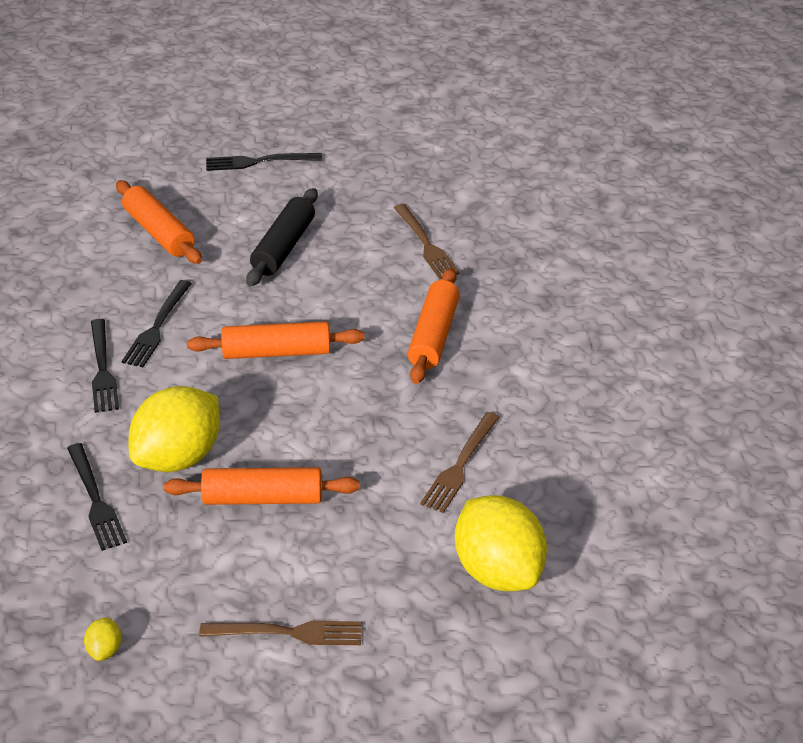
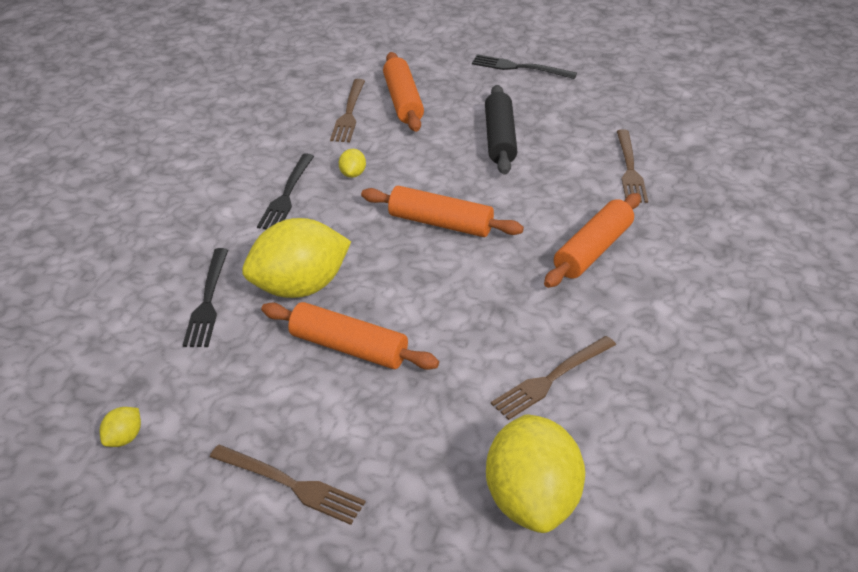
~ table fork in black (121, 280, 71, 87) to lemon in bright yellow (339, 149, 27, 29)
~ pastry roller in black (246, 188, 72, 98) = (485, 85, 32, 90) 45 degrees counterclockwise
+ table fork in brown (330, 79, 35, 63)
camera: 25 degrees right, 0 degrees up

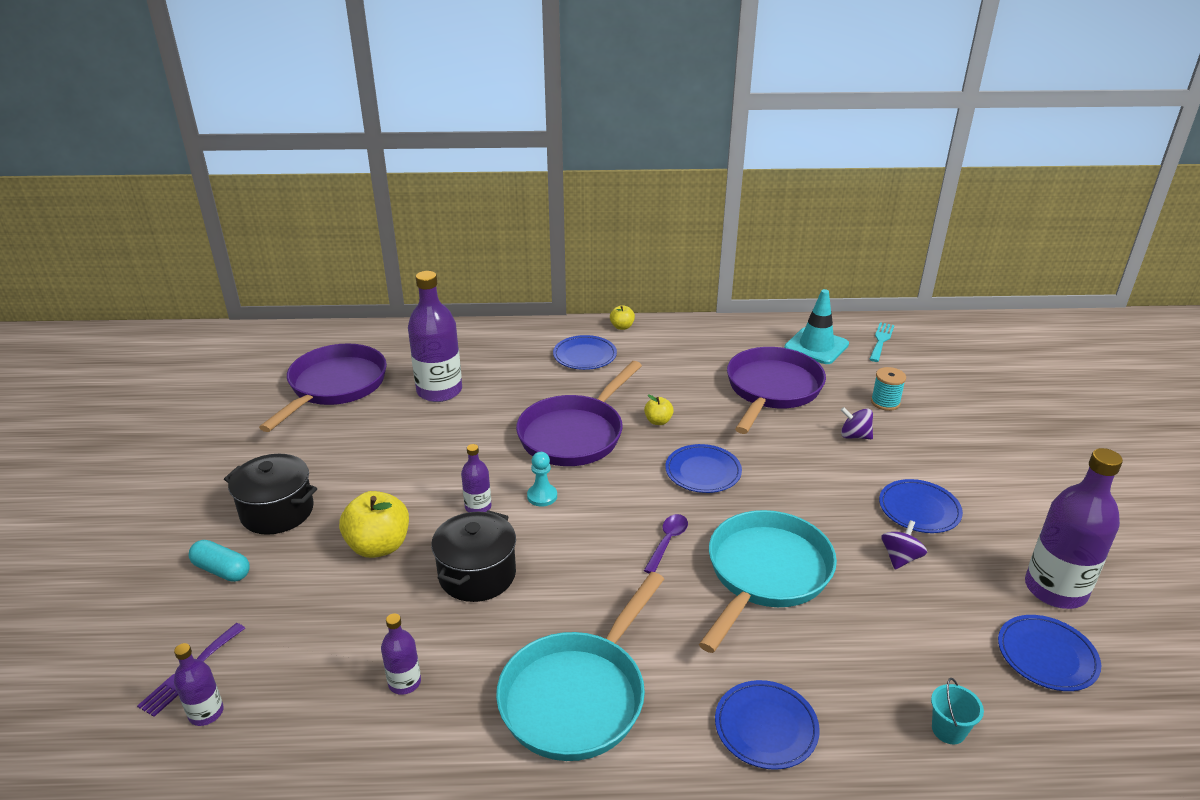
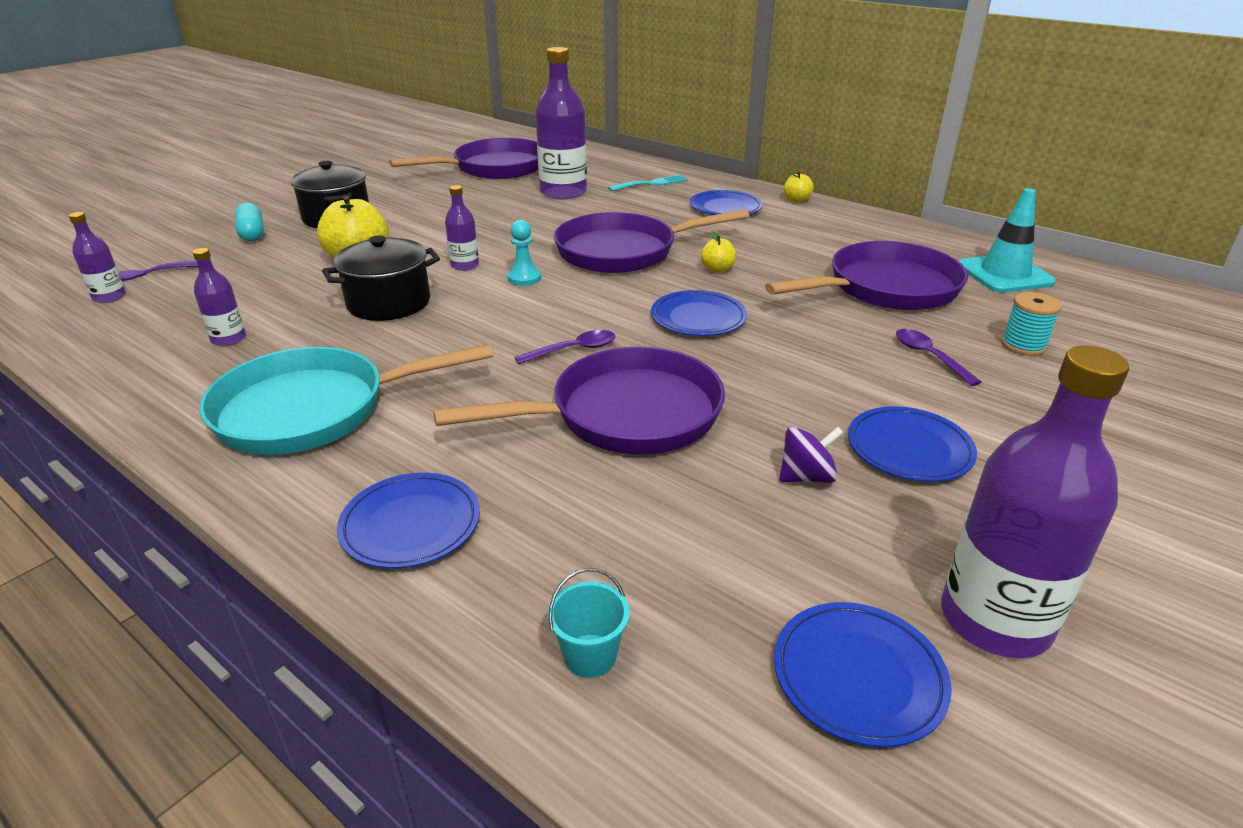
~ pan in aqua (699, 510, 138, 143) to pan in violet (433, 347, 292, 107)
~ whirligig in violet (841, 407, 32, 32) to spoon in violet (896, 329, 85, 57)
~ table fork in aqua (869, 322, 25, 40) to (608, 175, 80, 16)
camera: 40 degrees right, 0 degrees up

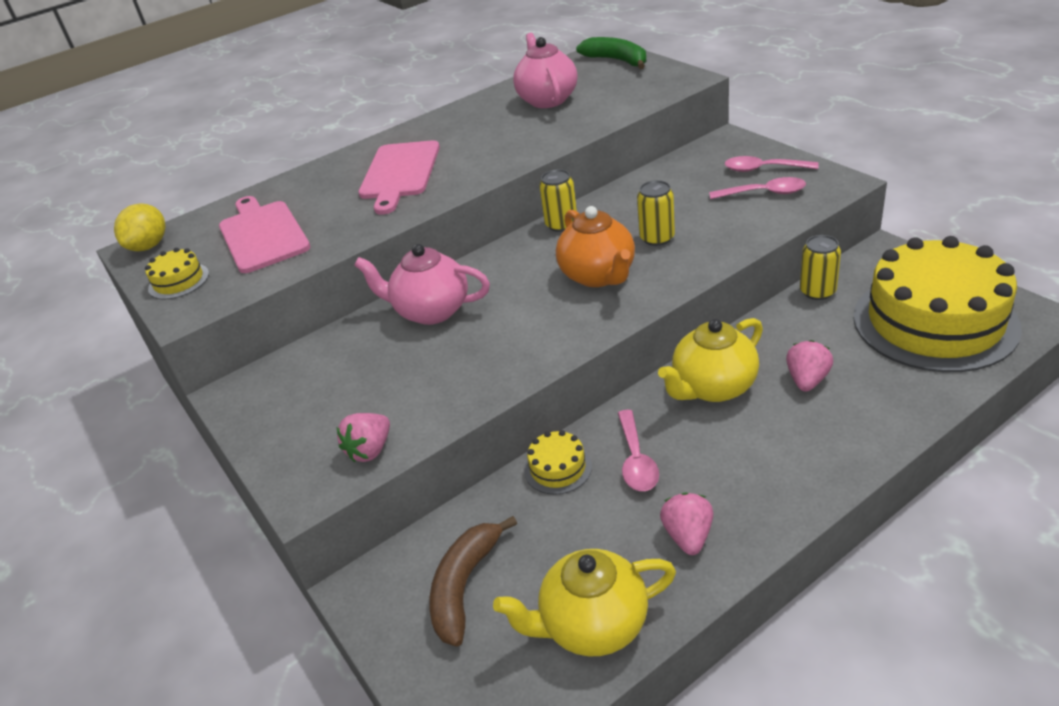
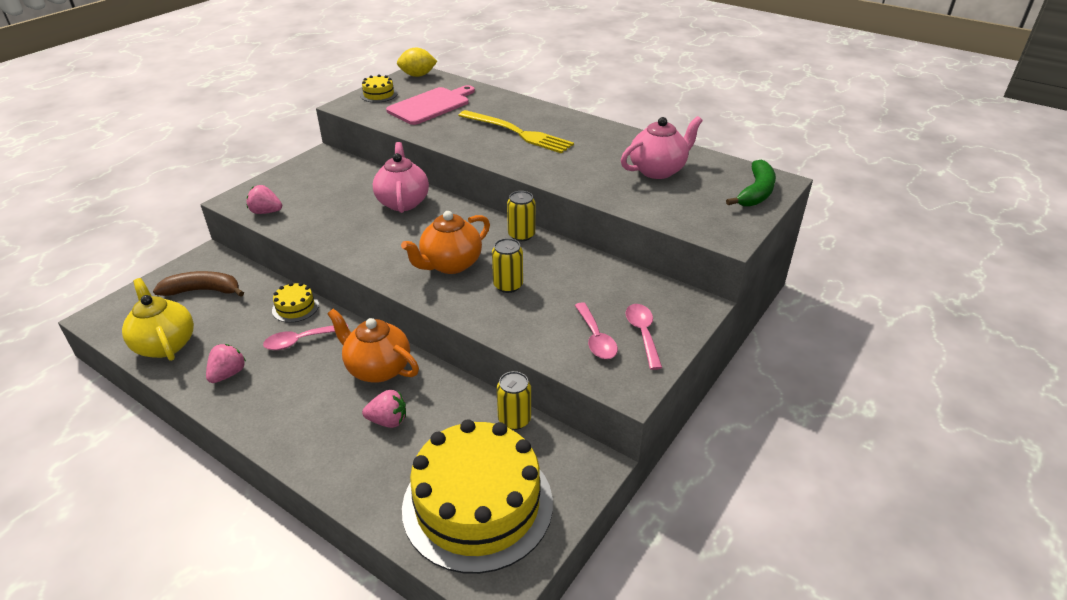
~ chopping board in rosy (358, 140, 82, 75) to table fork in bright yellow (458, 110, 116, 44)
~ china teapot in bright yellow (658, 318, 105, 84) to china teapot in bright orange (327, 308, 92, 74)
~ toy strawberry in rosy (660, 493, 53, 62) = (206, 344, 40, 39) 45 degrees counterclockwise
camera: 65 degrees right, 0 degrees up

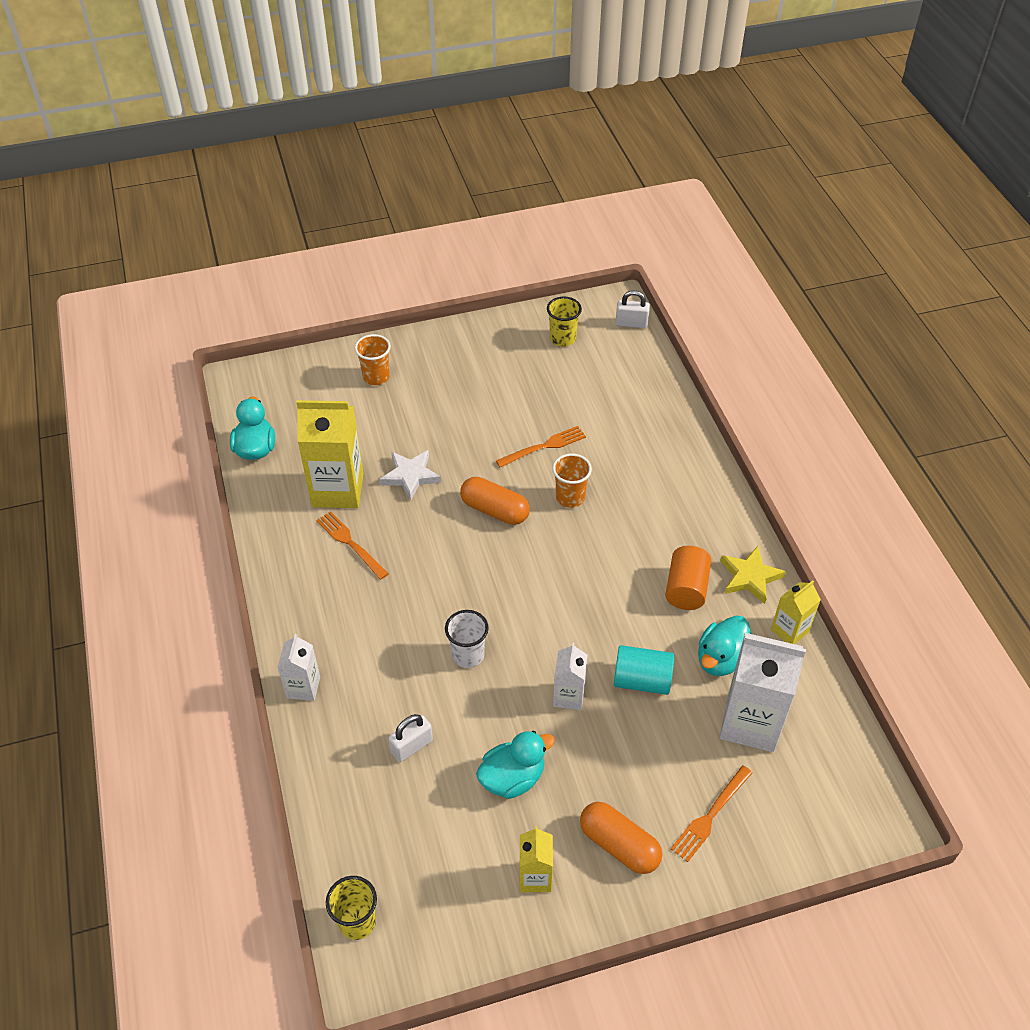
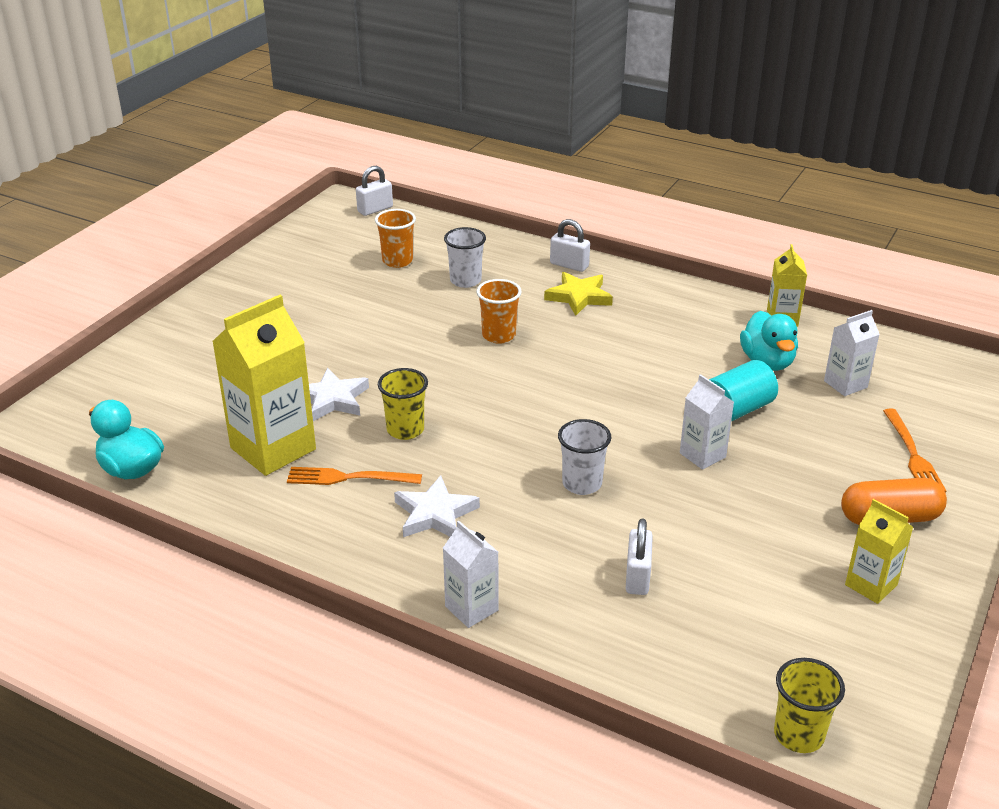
~ cup in bright orange (354, 334, 37, 51) to (375, 209, 41, 59)
- pill in bright orange (460, 477, 70, 48)
- rubber duck in aqua (476, 731, 79, 68)
- table fork in bright orange (496, 426, 90, 42)
~ cup in bright yellow (547, 297, 35, 50) to (378, 368, 50, 72)
- cylinder shape in bright orange (665, 546, 46, 64)
~ five-pointed star in bright yellow (720, 546, 66, 58) to (544, 272, 69, 44)
~ juice carton in white (720, 633, 86, 119) = (824, 310, 56, 86) x0.53
+ five-pointed star in white (394, 475, 86, 62)
+ cup in white (444, 227, 42, 61)
+ lock in white (550, 219, 40, 53)
camera: 45 degrees left, 15 degrees down

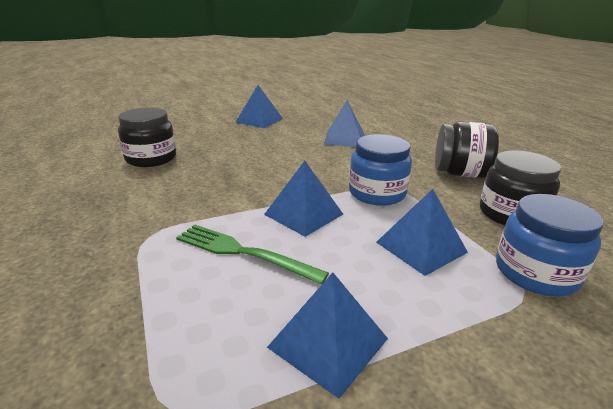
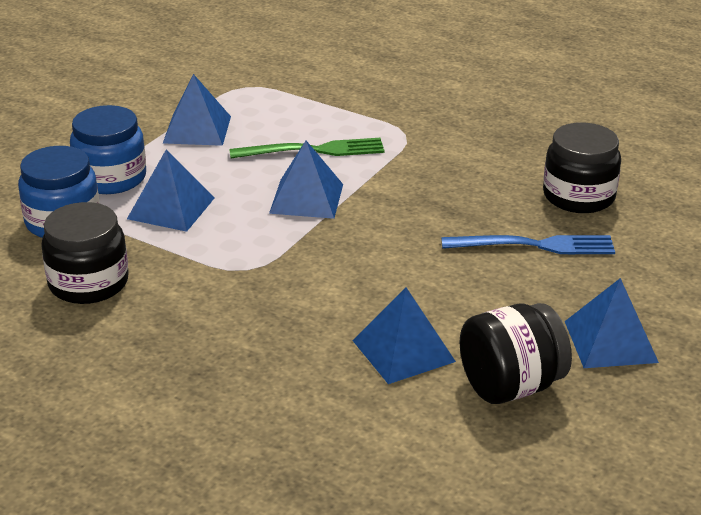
~ jam jar in royal blue (349, 134, 63, 72) to (70, 105, 76, 89)
~ jam jar in black (435, 122, 64, 56) to (460, 303, 112, 101)
+ table fork in royal blue (441, 235, 174, 19)
camera: 145 degrees right, 5 degrees up

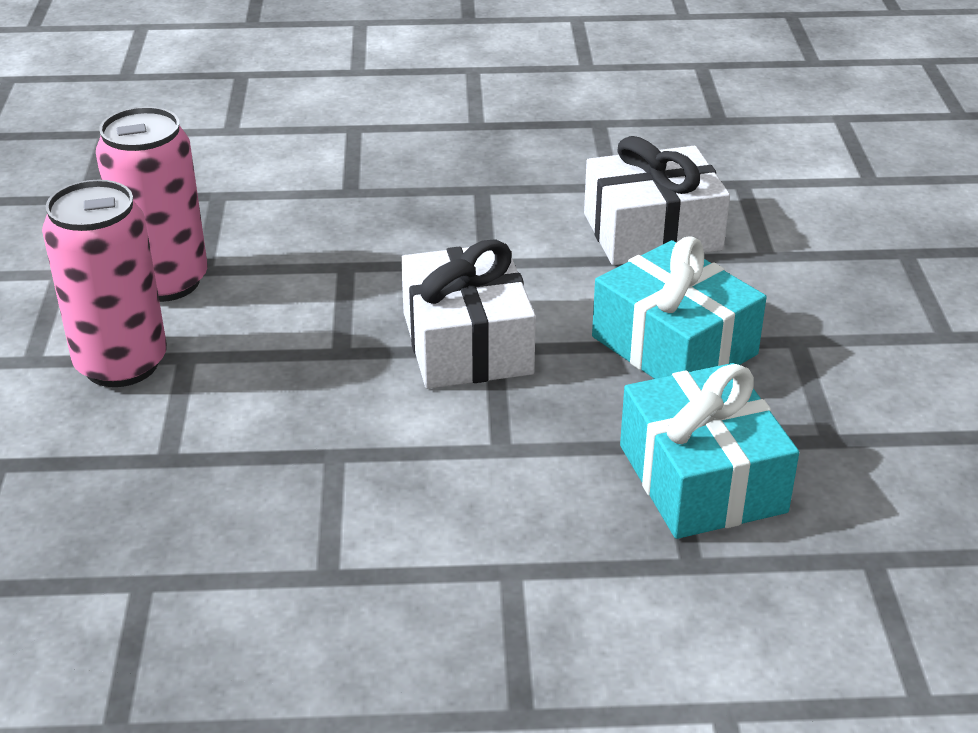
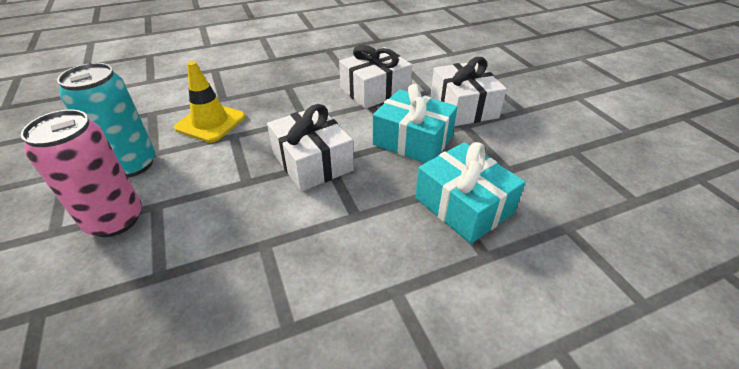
~ can in rosy (96, 107, 112, 195) to can in aqua (57, 63, 98, 114)
+ safety cone in bright yellow (174, 61, 71, 82)
+ wrapped gift in white (431, 57, 76, 69)
camera: 20 degrees left, 5 degrees up

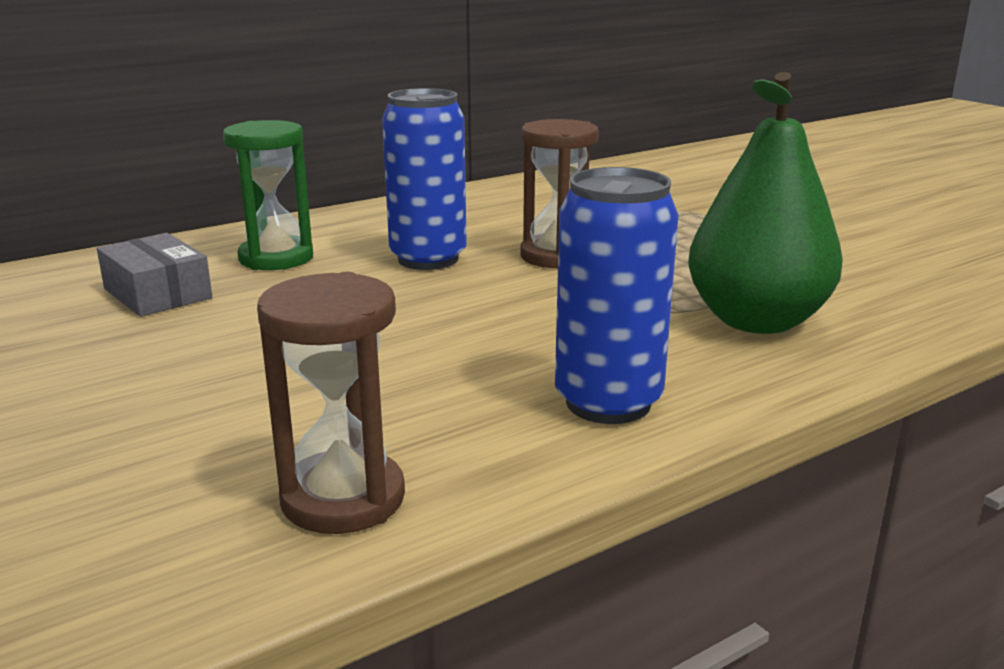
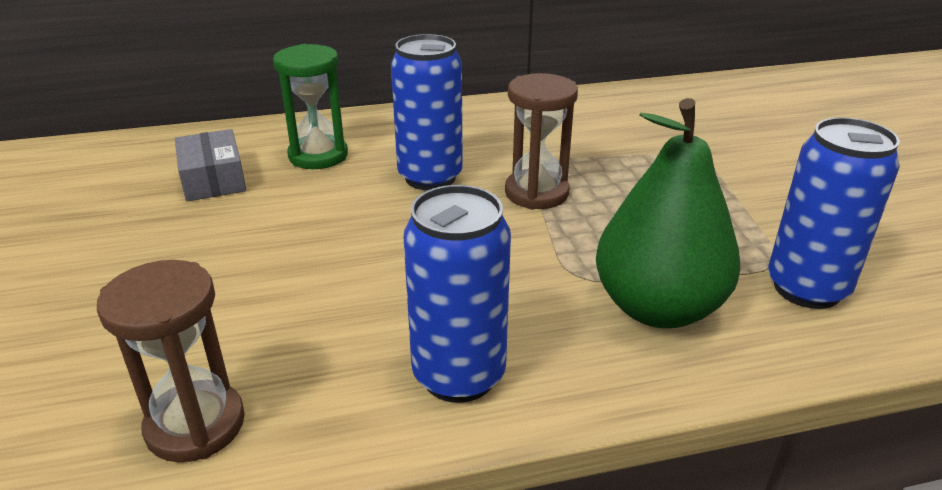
+ can in royal blue (768, 117, 132, 192)
camera: 20 degrees right, 10 degrees up

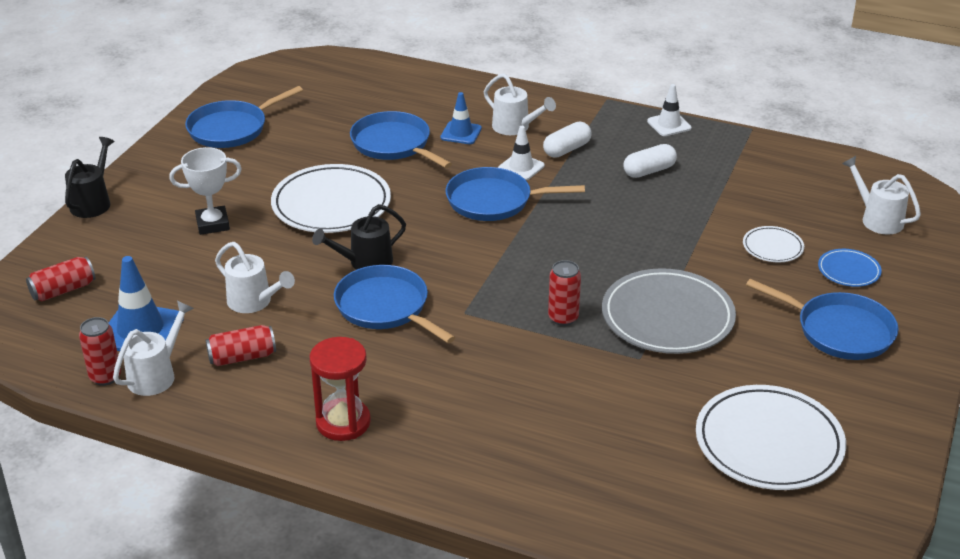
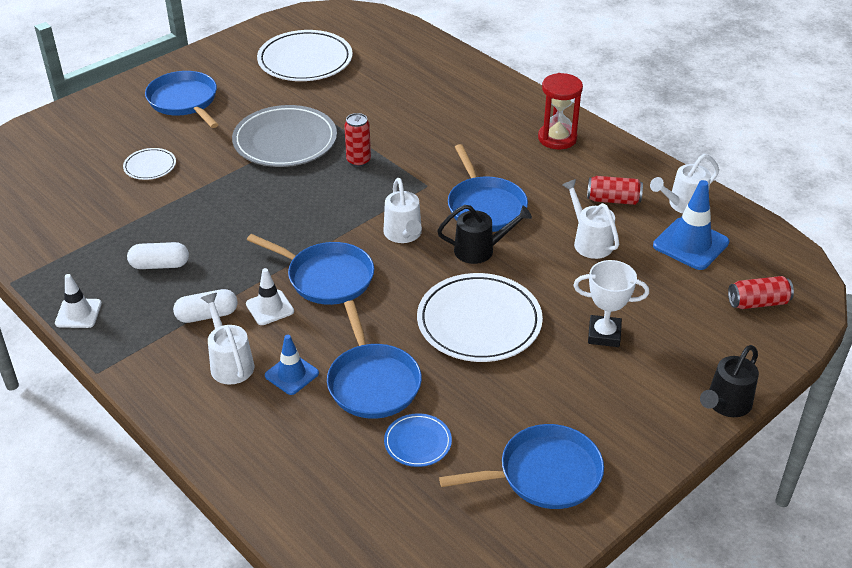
- can in crimson (79, 317, 42, 69)
~ dinner plate in royal blue (818, 249, 64, 38) to (384, 413, 68, 54)
~ sprinkling can in white (842, 156, 79, 79) to (383, 178, 39, 65)
camera: 155 degrees left, 5 degrees up

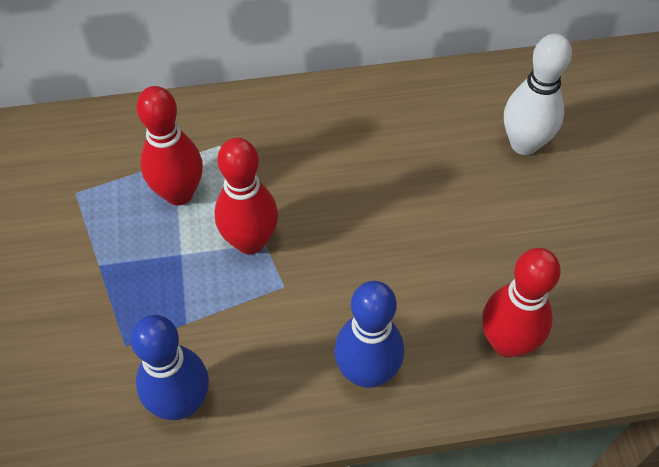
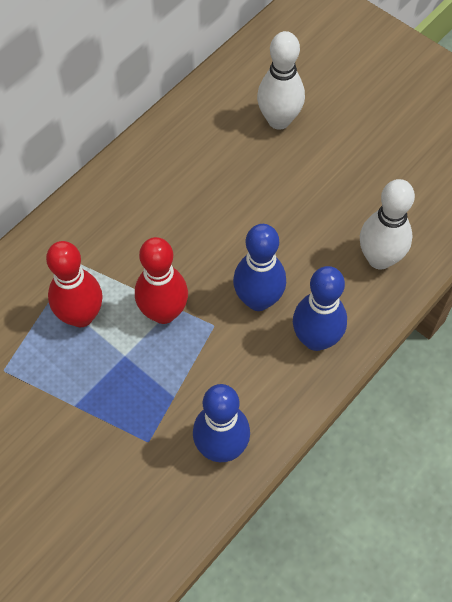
~ tenpin in crimson (482, 248, 79, 109) to tenpin in white (360, 179, 55, 91)
+ tenpin in royal blue (233, 224, 53, 87)
camera: 40 degrees left, 5 degrees up

